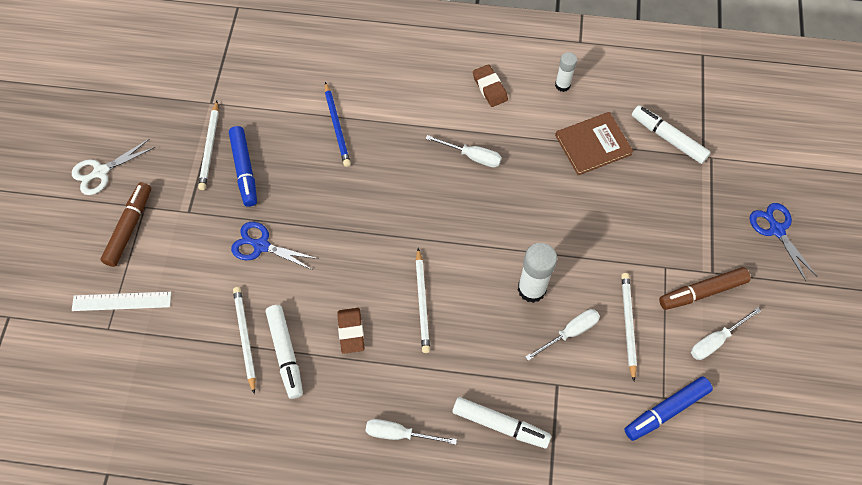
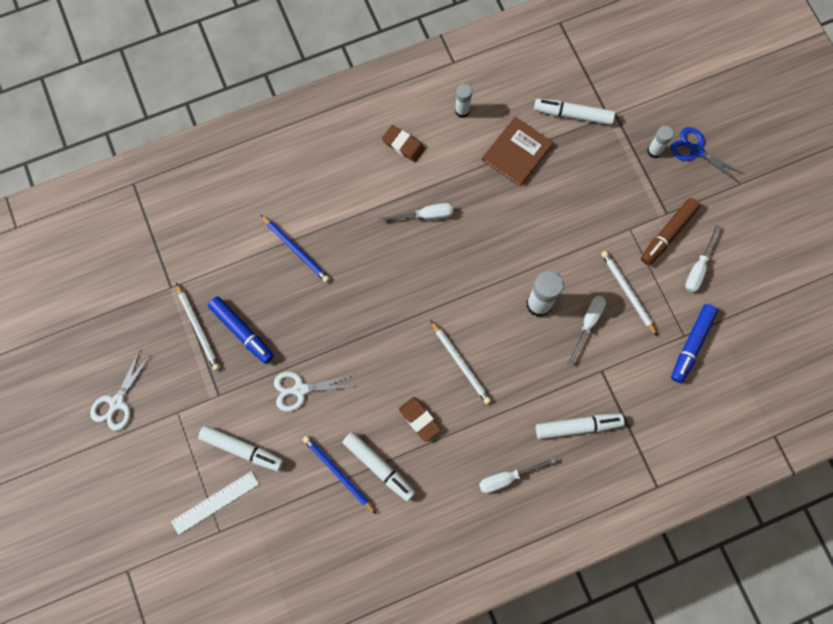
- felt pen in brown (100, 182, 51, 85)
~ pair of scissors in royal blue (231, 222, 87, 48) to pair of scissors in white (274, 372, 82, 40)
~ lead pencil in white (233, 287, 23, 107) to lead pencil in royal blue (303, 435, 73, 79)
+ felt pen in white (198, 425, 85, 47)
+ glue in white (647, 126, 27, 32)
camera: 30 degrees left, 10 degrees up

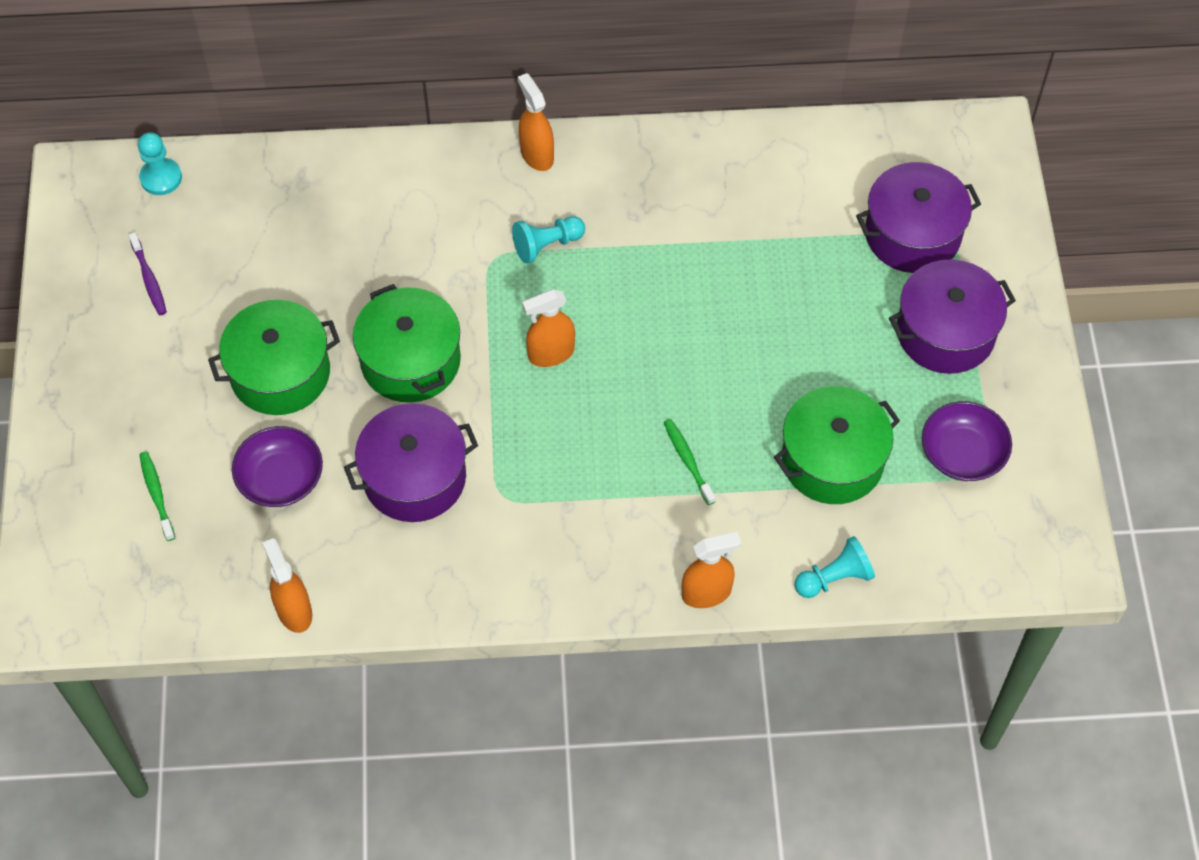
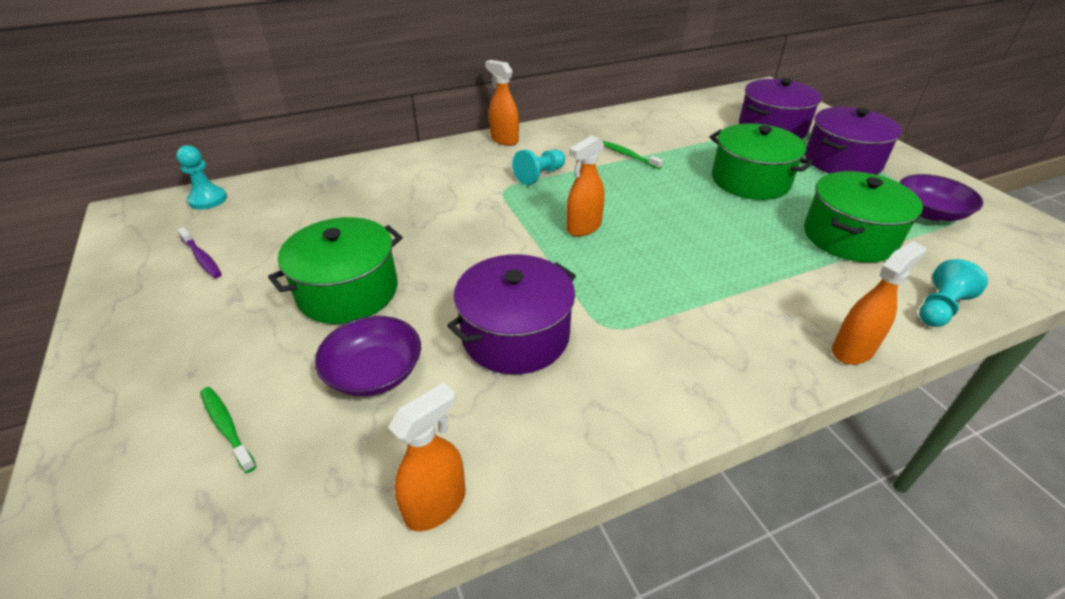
~ sprayer in bright orange (262, 538, 50, 95) = (388, 383, 78, 148) 90 degrees clockwise
~ cooking pot in green (353, 284, 108, 119) to (710, 123, 103, 77)
~ dental brush in green (664, 419, 51, 86) to (603, 141, 60, 28)
camera: 20 degrees left, 20 degrees down

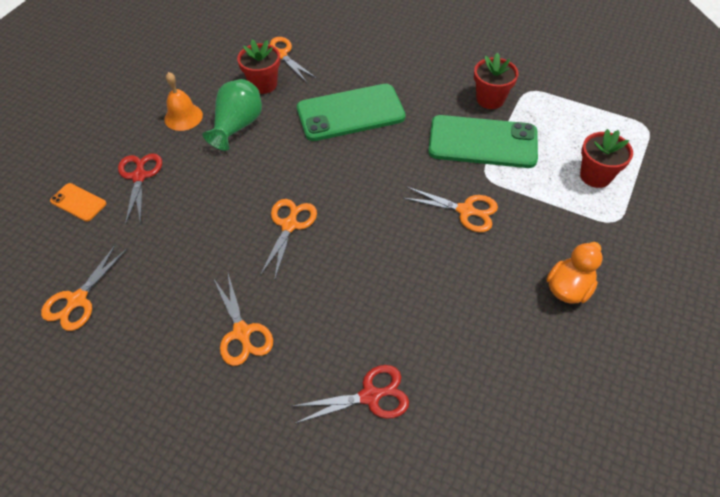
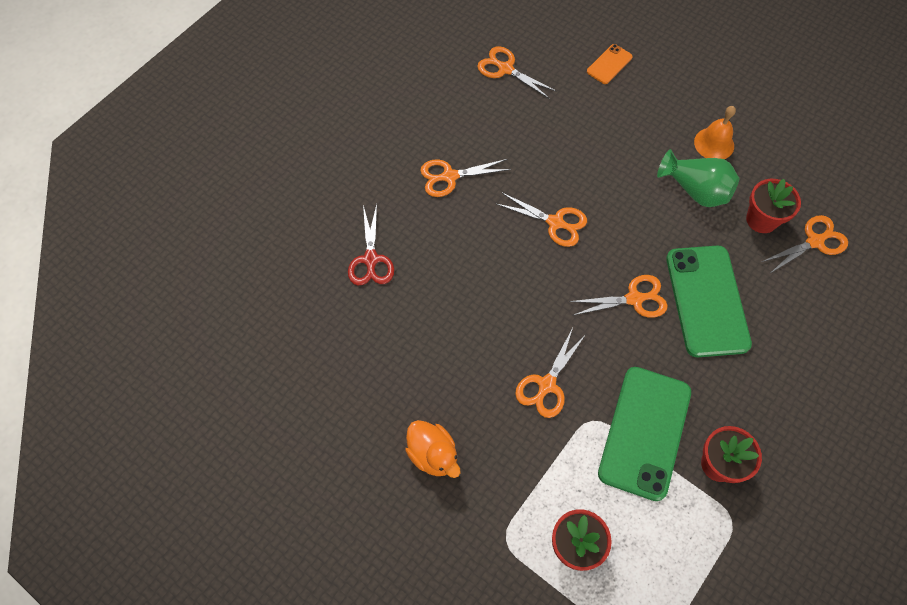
- pair of scissors in crimson (118, 153, 44, 72)
+ pair of scissors in bright orange (569, 275, 99, 43)
camera: 100 degrees right, 10 degrees up

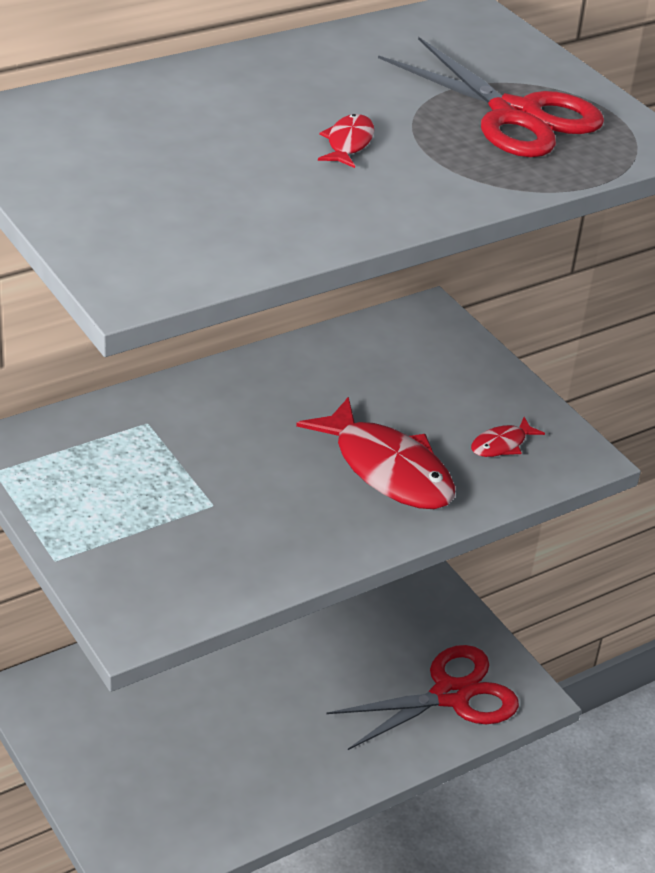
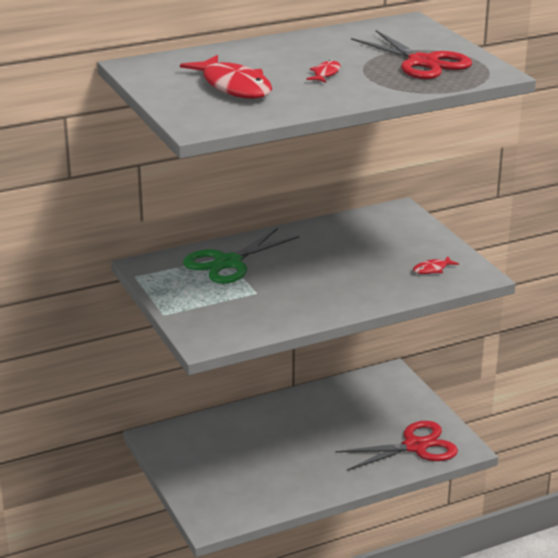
~ fish in crimson (296, 397, 159, 112) to (180, 55, 92, 44)
+ pair of scissors in green (183, 228, 116, 56)
camera: 10 degrees right, 10 degrees down

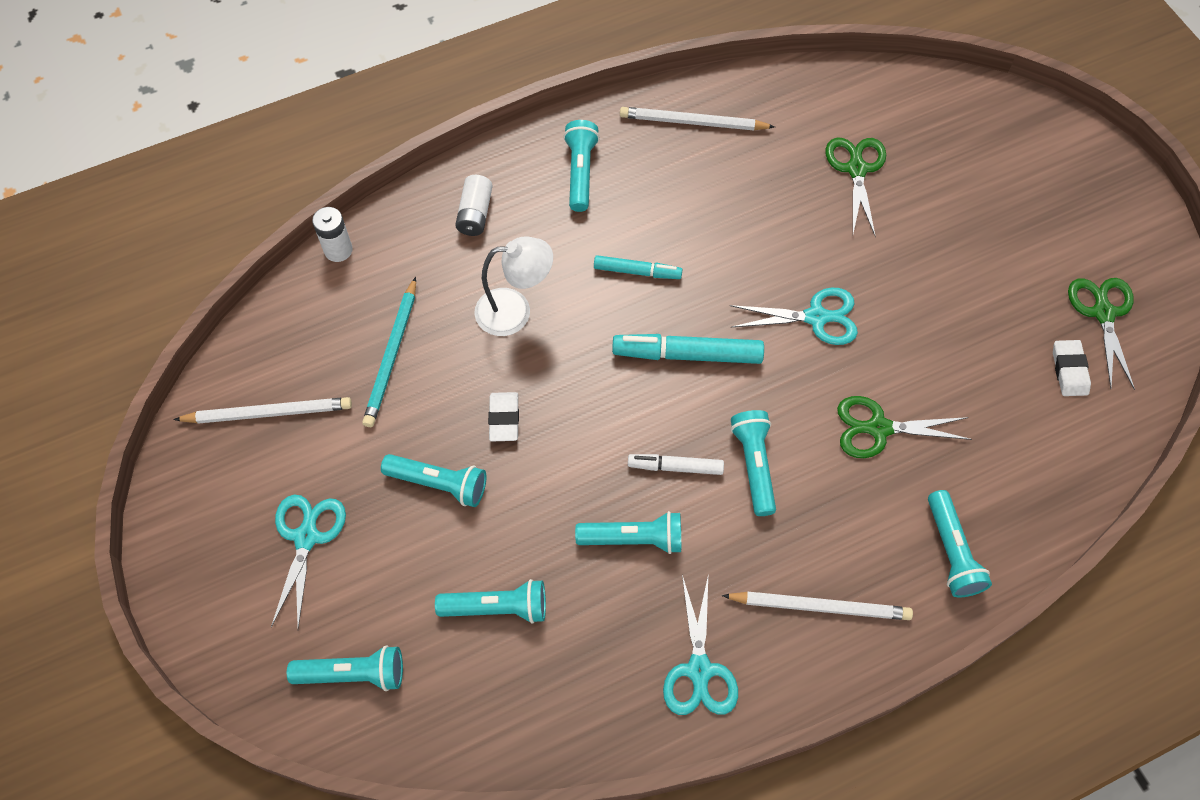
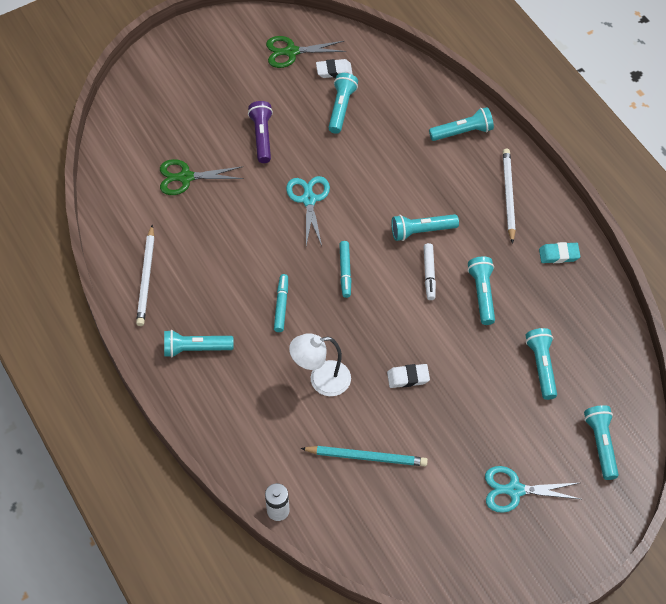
- lead pencil in white (173, 397, 179, 27)
~ torch in aqua (381, 454, 106, 53) to (328, 73, 30, 61)
- power cell in white (455, 175, 38, 61)
~ lamp in white (474, 236, 79, 100) = (289, 333, 62, 63) 90 degrees counterclockwise
~ felt pen in aqua (612, 334, 152, 30) = (339, 241, 12, 57) x0.61
~ pair of scissors in aqua (663, 575, 75, 140) to eraser in aqua (539, 242, 41, 21)
- pair of scissors in green (837, 396, 135, 62)
+ torch in violet (248, 101, 25, 62)
camera: 95 degrees left, 5 degrees down

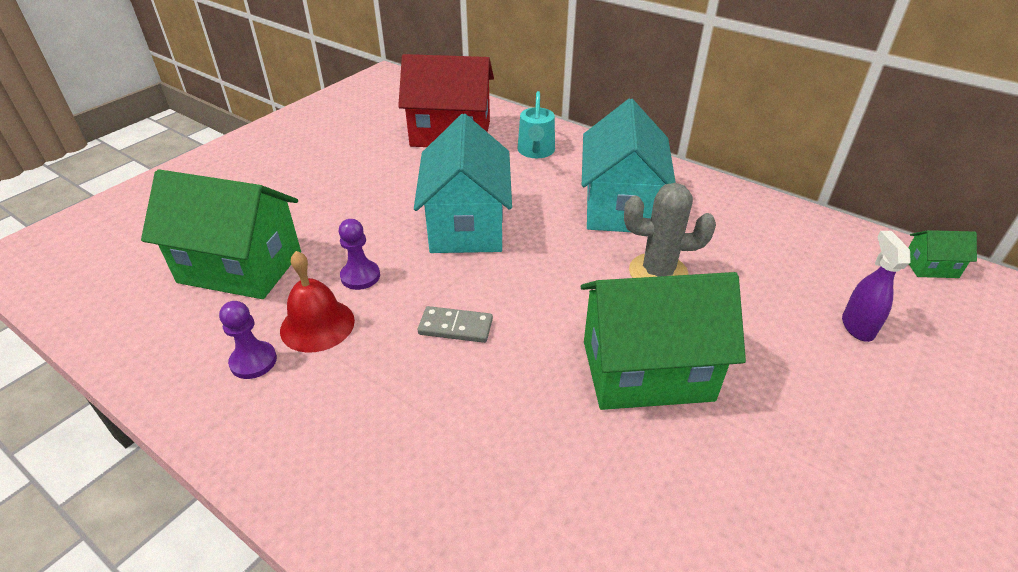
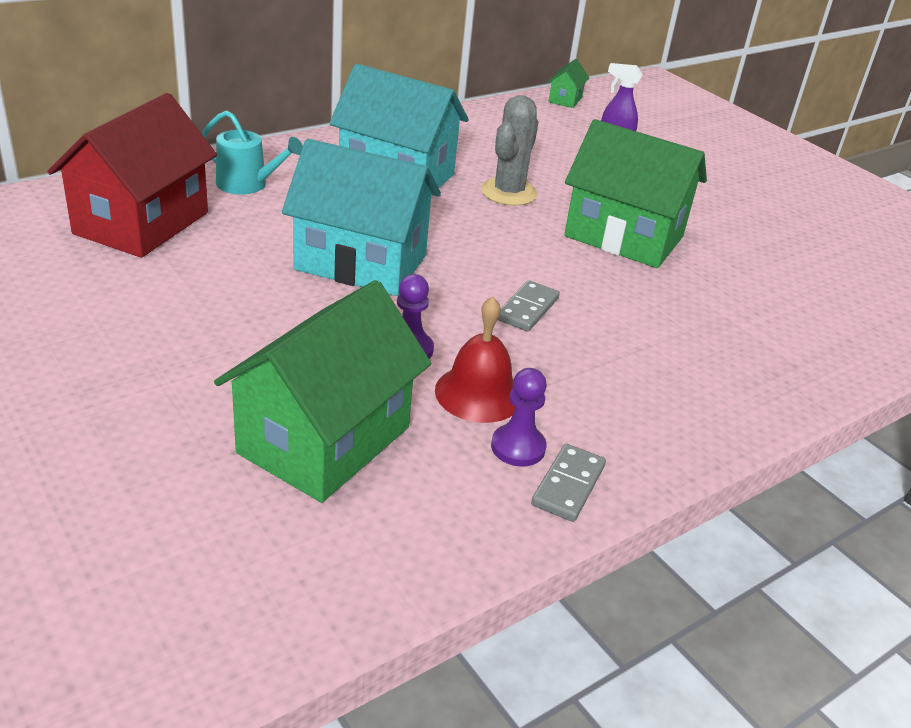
~ house in green (581, 272, 165, 138) = (564, 119, 143, 149) 75 degrees counterclockwise
+ domino tile in gray (531, 444, 75, 78)
camera: 75 degrees left, 5 degrees down

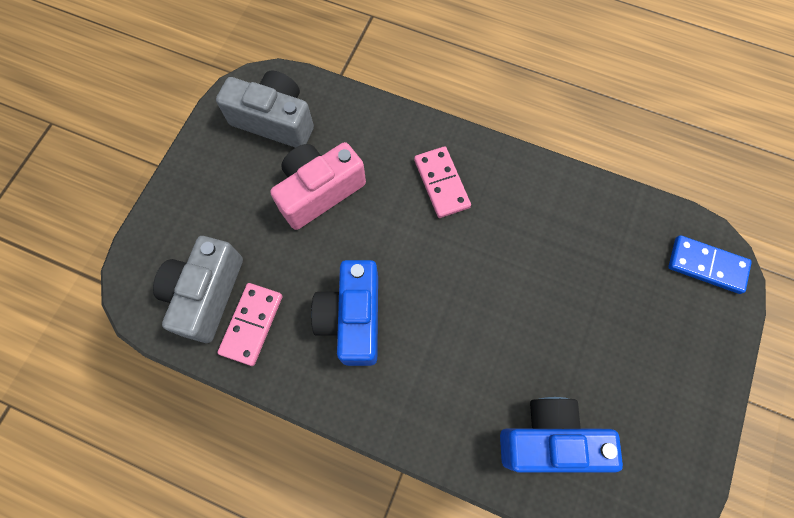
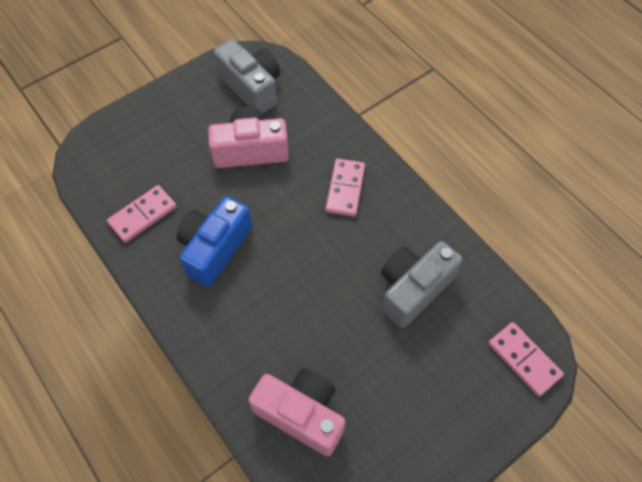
~ compact camera in gray (153, 236, 90, 107) to (381, 241, 82, 87)
~ compact camera in royal blue (500, 397, 123, 76) to compact camera in rosy (248, 368, 97, 88)
~ domino tile in royal blue (668, 235, 84, 59) to domino tile in rosy (488, 322, 76, 75)
camera: 30 degrees right, 10 degrees down

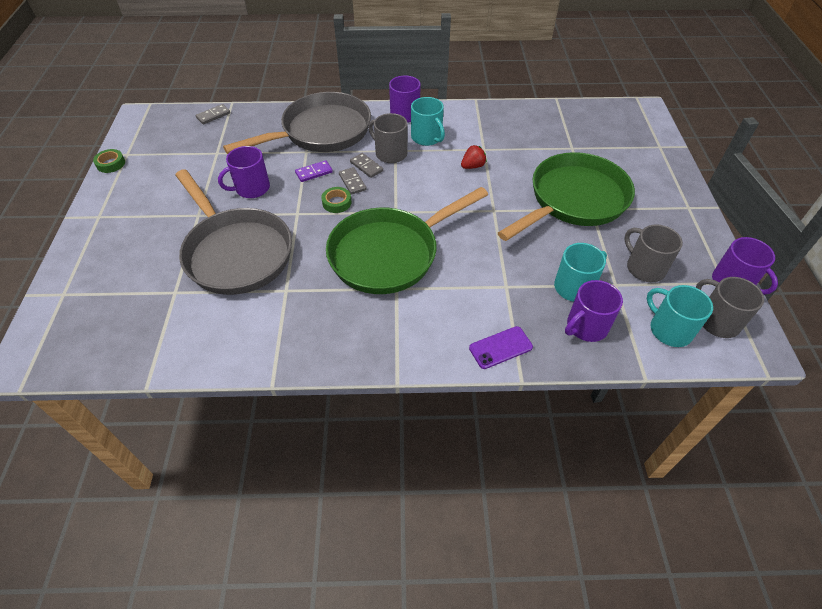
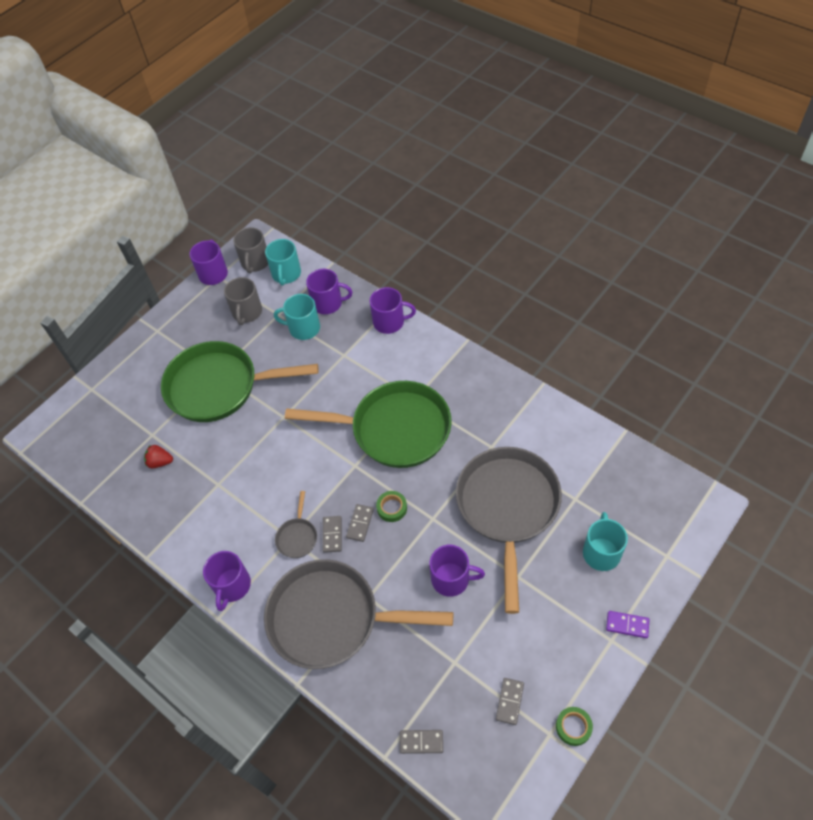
~ domino tile in violet (295, 160, 38, 22) to (606, 611, 43, 27)
~ tea mug in gray (369, 113, 39, 50) to pan in gray (275, 491, 42, 67)
~ tea mug in aqua (411, 97, 34, 49) to (583, 512, 45, 59)
~ toy strawberry in crimson (461, 145, 26, 24) to (144, 445, 29, 23)
~ phone in violet (469, 326, 64, 43) to tea mug in violet (370, 287, 46, 47)
+ domino tile in gray (496, 678, 28, 47)
camera: 135 degrees left, 5 degrees up

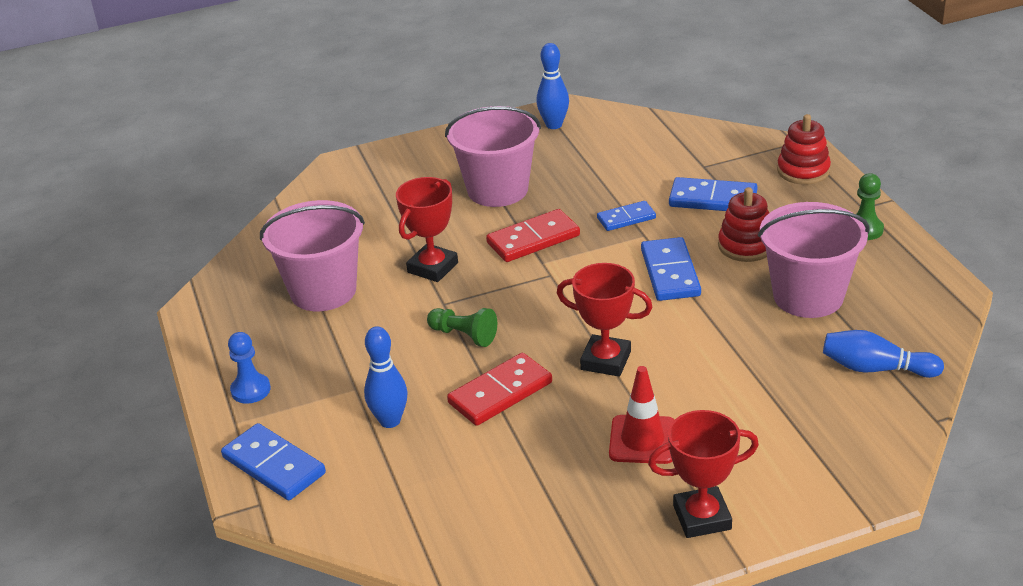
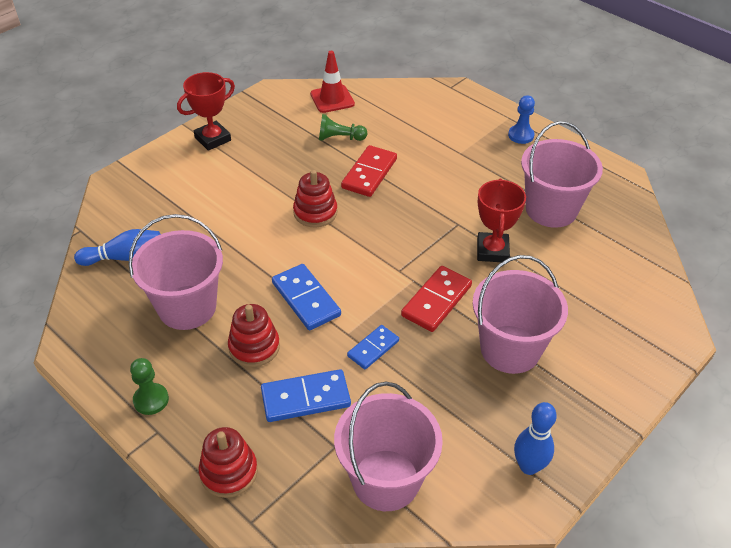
- domino tile in royal blue (221, 423, 105, 77)
- tenpin in royal blue (364, 326, 43, 102)
~ game pawn in green (427, 308, 70, 39) to (319, 114, 48, 27)
~ trophy in crimson (557, 263, 96, 114) to ring stacker in crimson (293, 170, 44, 58)
~ safety cone in crimson (609, 366, 66, 98) to (310, 51, 45, 62)
+ pail in rosy (334, 382, 109, 129)
camera: 150 degrees right, 10 degrees up

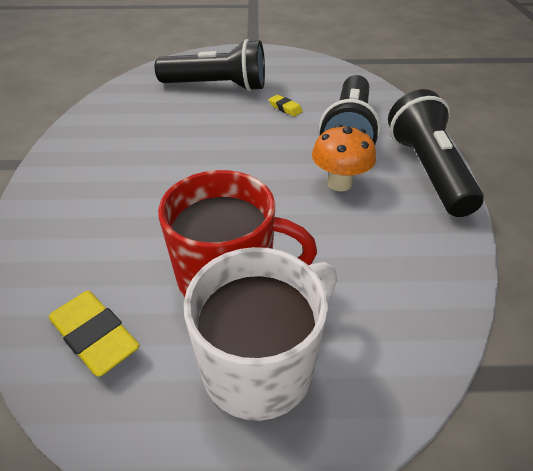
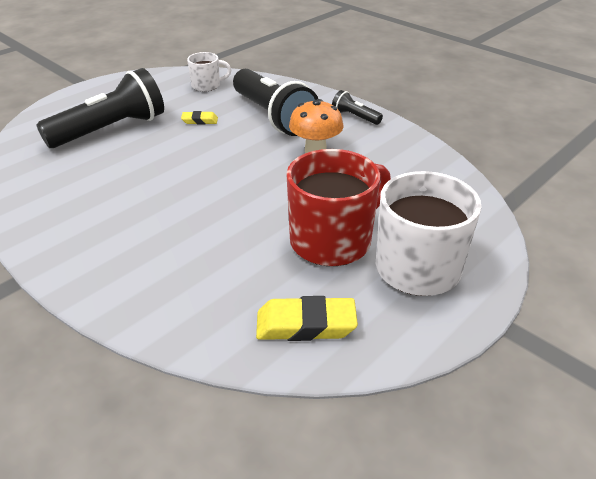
~ torch in black (388, 89, 96, 128) = (332, 90, 51, 35) x0.45
+ tea mug in white (187, 52, 44, 40)
camera: 45 degrees left, 5 degrees down

